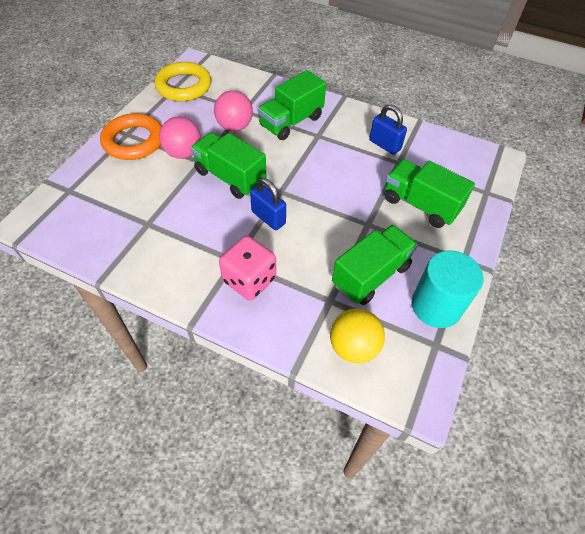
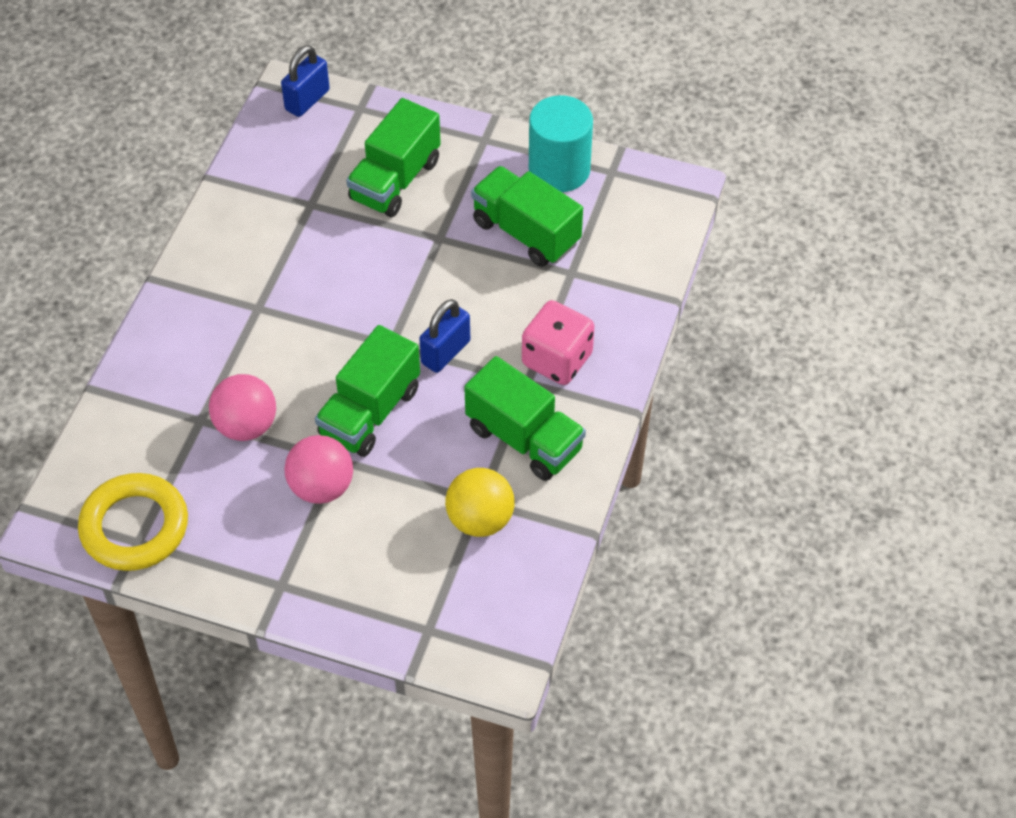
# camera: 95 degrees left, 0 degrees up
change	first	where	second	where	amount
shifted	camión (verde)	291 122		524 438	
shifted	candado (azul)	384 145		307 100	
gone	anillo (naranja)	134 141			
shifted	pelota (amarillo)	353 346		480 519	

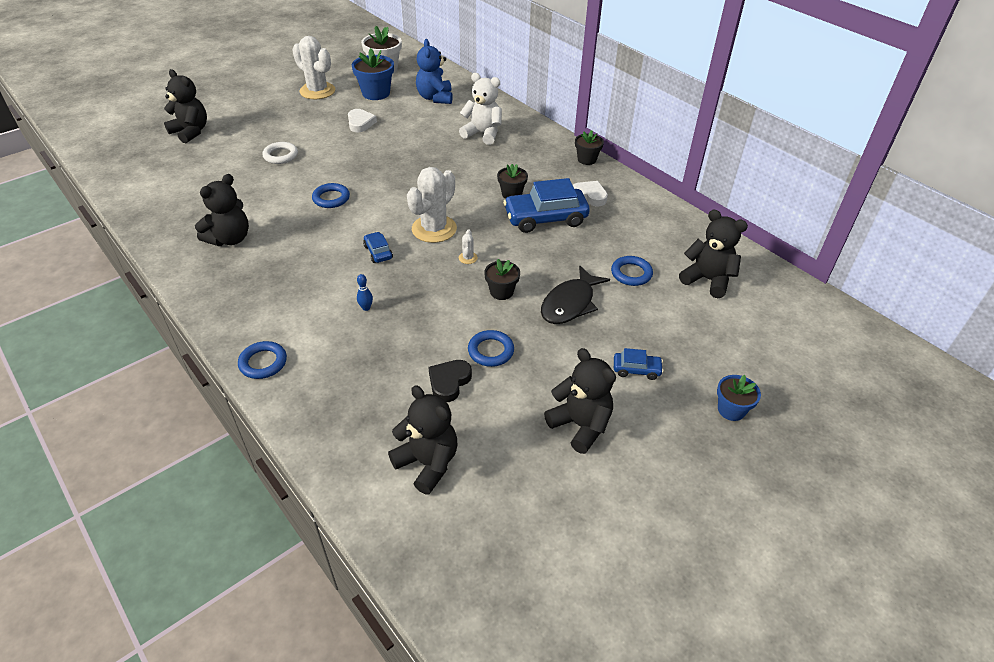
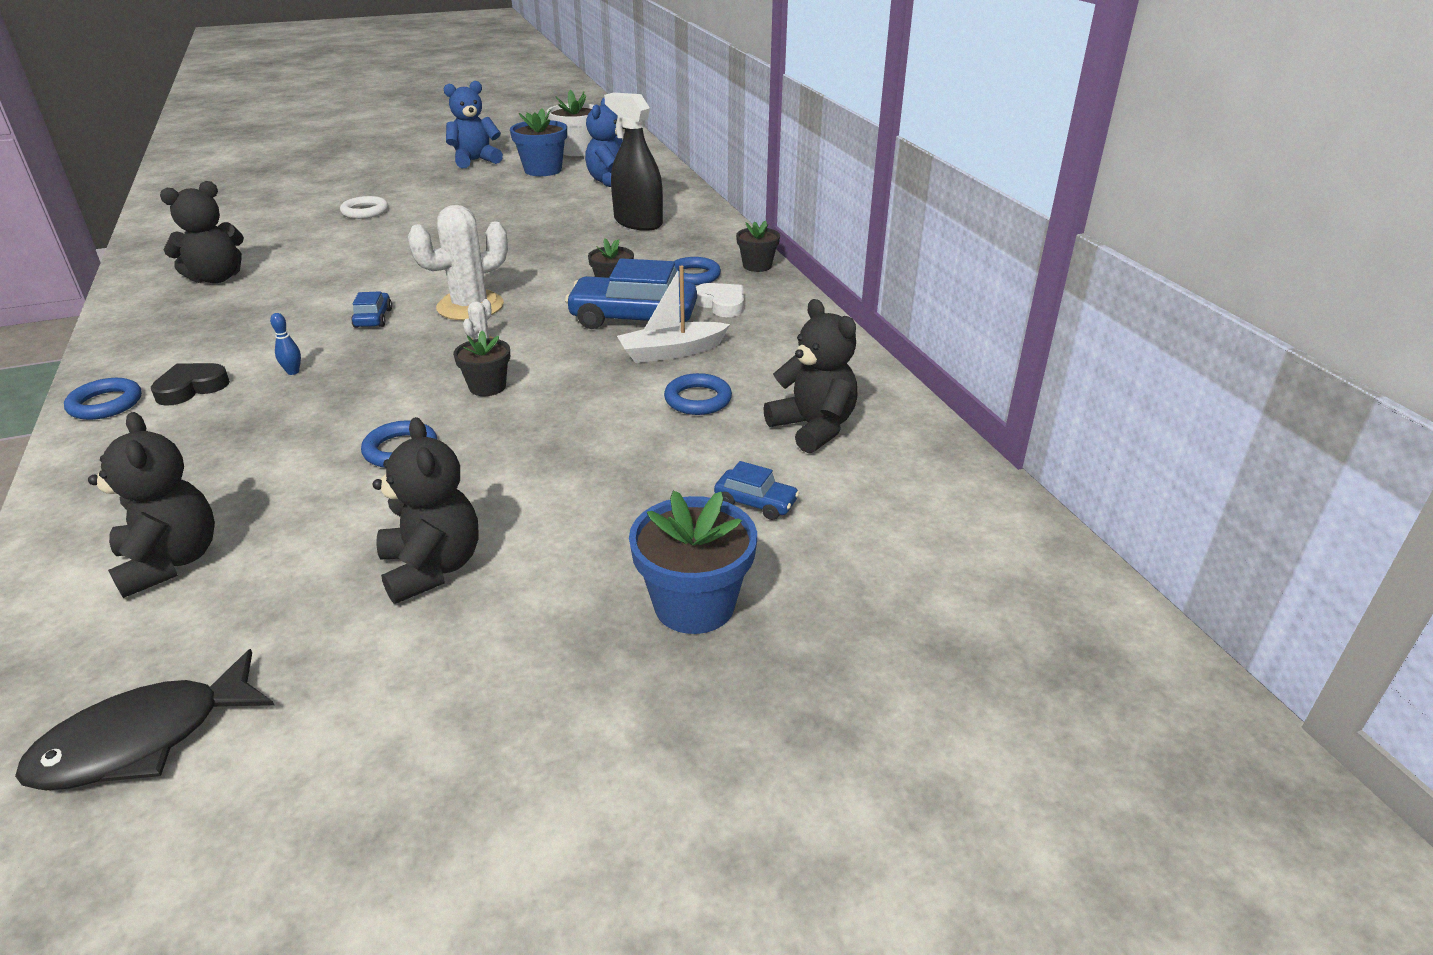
# camera: 20 degrees right, 10 degrees down
change	first	where	second	where	amount
swapped	cactus (blanco)	317 91	osito (azul)	475 161	
gone	osito (negro)	191 132			
swapped	osito (blanco)	483 134	pulverizador (negro)	638 222	
gone	corazón (blanco)	360 123			
shifted	anillo (azul)	331 198		694 276	
shifted	pez (negro)	570 303		143 739	
shifted	coche (azul)	636 370		755 503	
shifted	corazón (negro)	449 382		191 388	
scaled	maceta (azul)	731 410		694 605	x1.63
new			barco (blanco)	671 352	

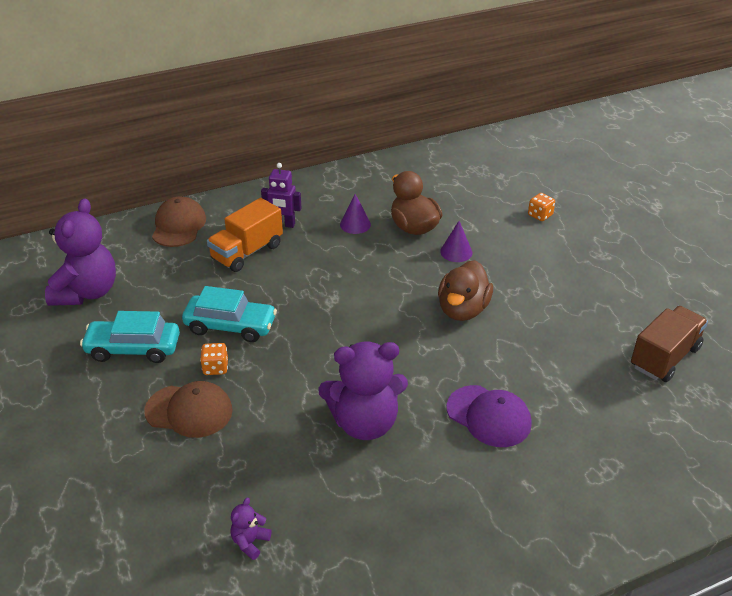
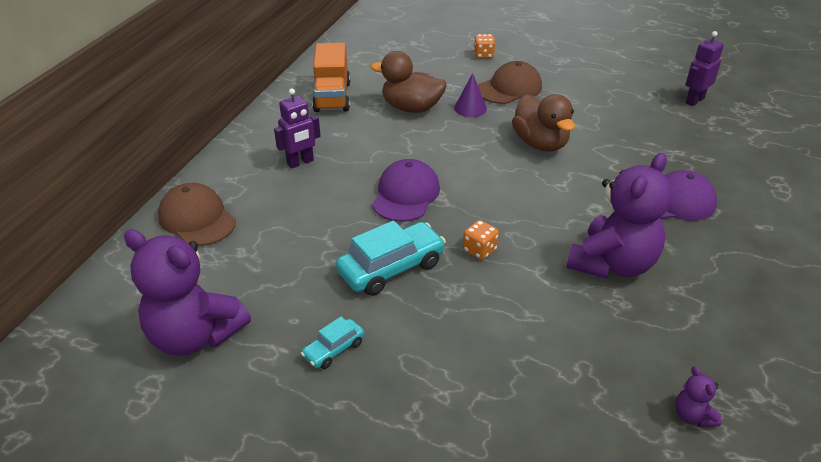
# camera: 45 degrees left, 0 degrees up
change	first	where	second	where	amount
gone	cono (morado)	355 224			
rotated	osito (morado)	87 292		195 336	150 degrees clockwise
shifted	camión (naranja)	247 252		332 97	
swapped	camión (marrón)	664 357	robot (morado)	694 100	
scaled	coche (turquesa)	133 349		334 349	x0.53
shifted	dado (naranja)	215 368		479 250	
shifted	gorra (marrón)	189 411		509 88	
new			gorra (morado)	406 194	

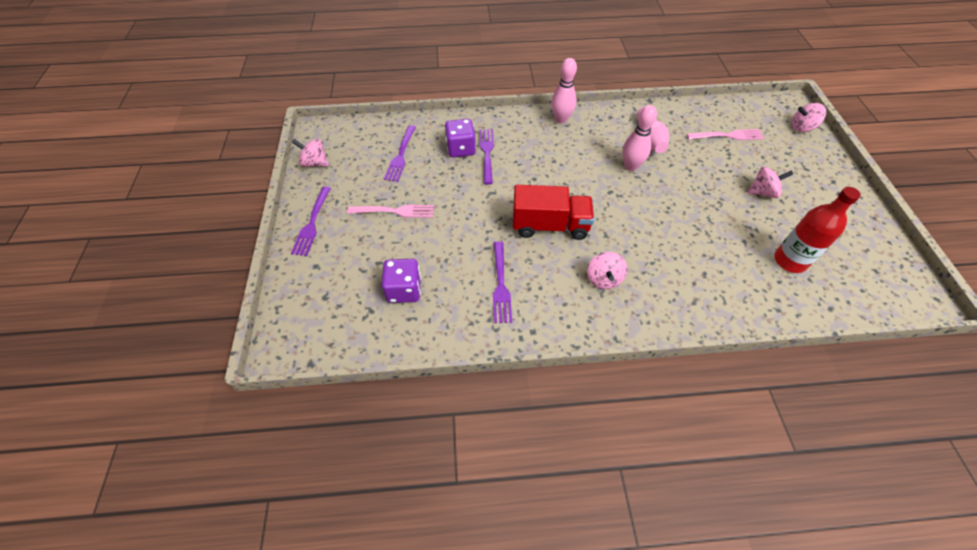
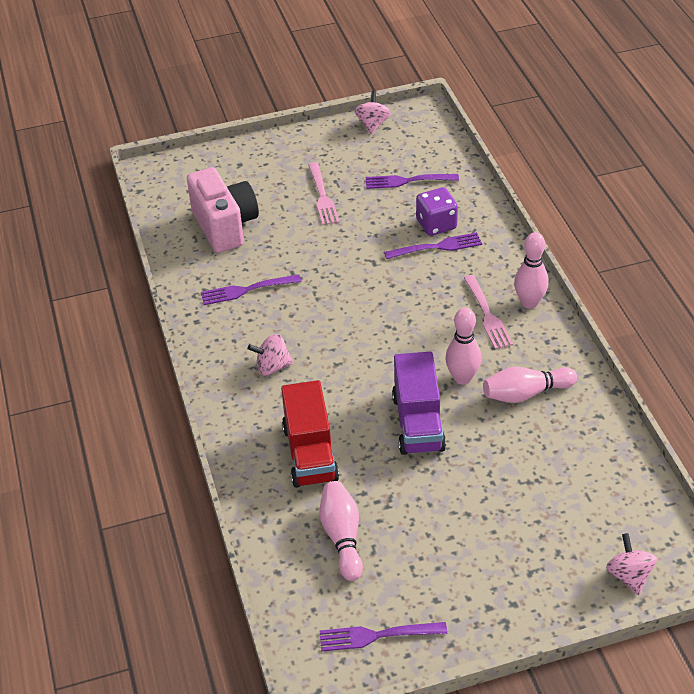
# camera: 80 degrees right, 10 degrees down
change	first	where	second	where	amount
shifted	tenedor (rosa)	727 136		487 314	
gone	peonza (rosa)	762 192			
shifted	camión (rojo)	550 226		310 453	
shifted	tenedor (morado)	312 223		378 635	
swapped	botella (rojo)	790 261	bolo (rosa)	342 537	
swapped	dado (morado)	404 290	cámara (rosa)	225 226	
new			camión (morado)	418 423	

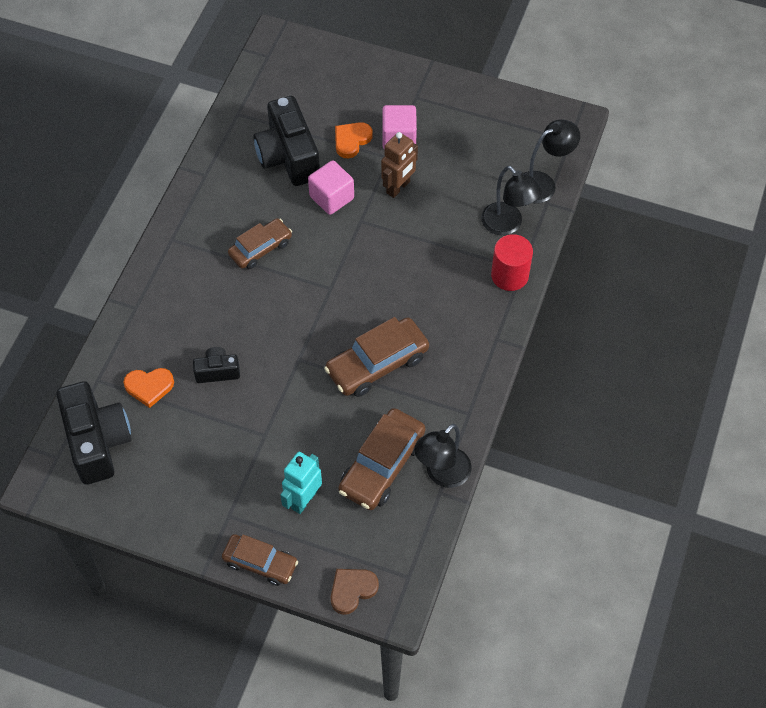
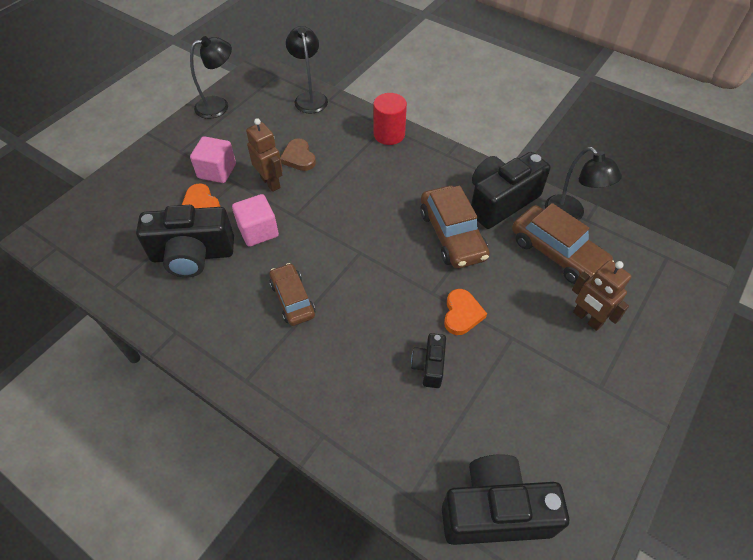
# camera: 75 degrees left, 5 degrees down
change	first	where	second	where	amount
shifted	lámpara (negro)	507 225		219 105	
shifted	corazón (naranja)	149 387		462 314	
repainted	robot (turquesa)	303 499	robot (marrón)	587 319	
gone	coche (marrón)	260 563			
shifted	corazón (marrón)	352 590		298 157	
new			cámara (negro)	500 201	

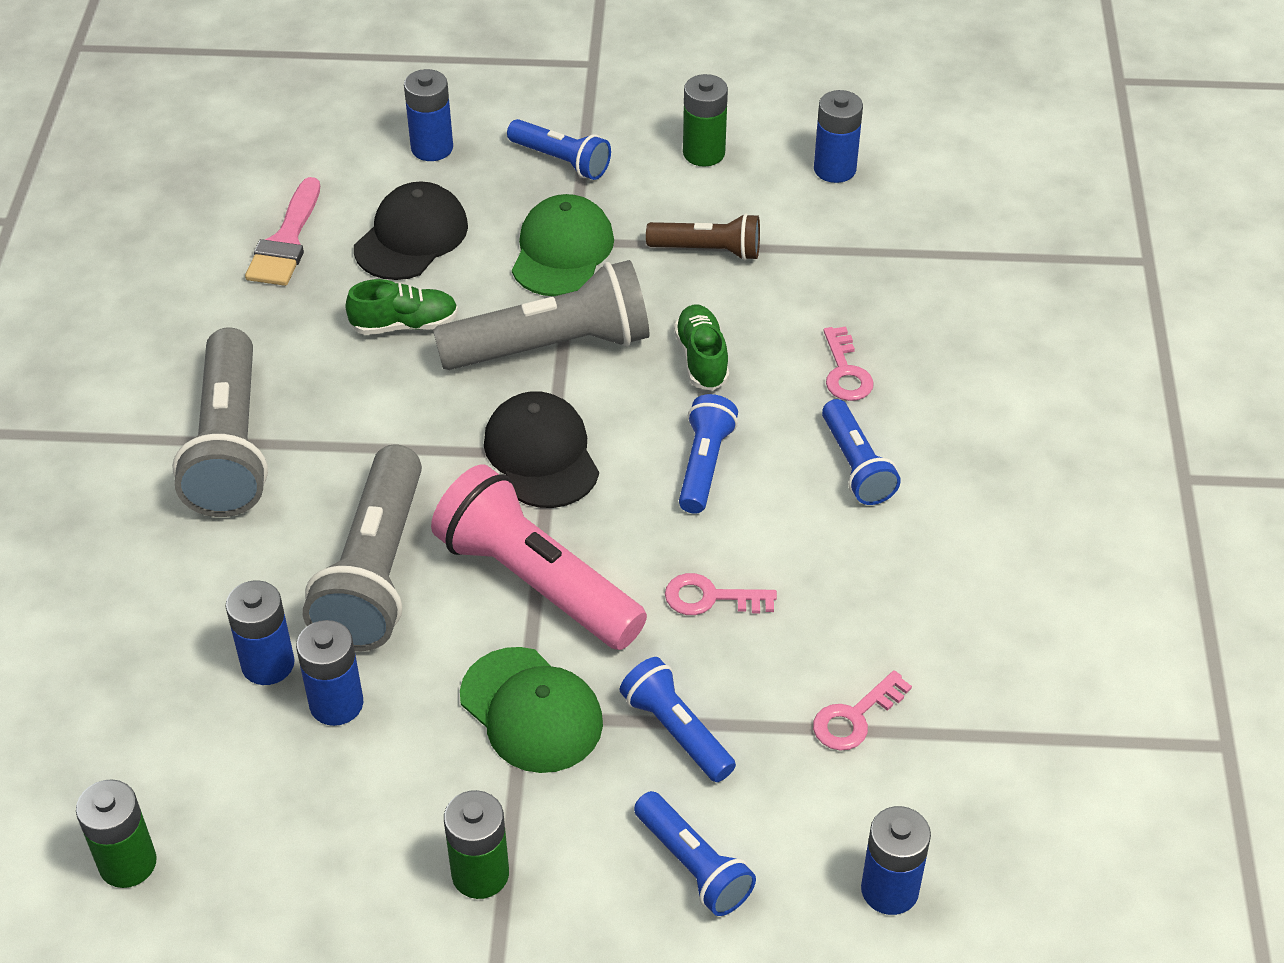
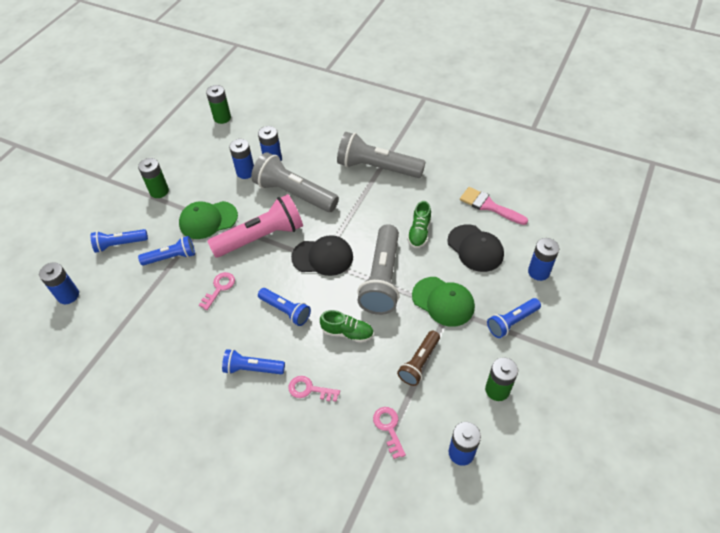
# camera: 115 degrees right, 5 degrees up
change	first	where	second	where	amount
shifted	llave (rosa)	855 717		389 428	

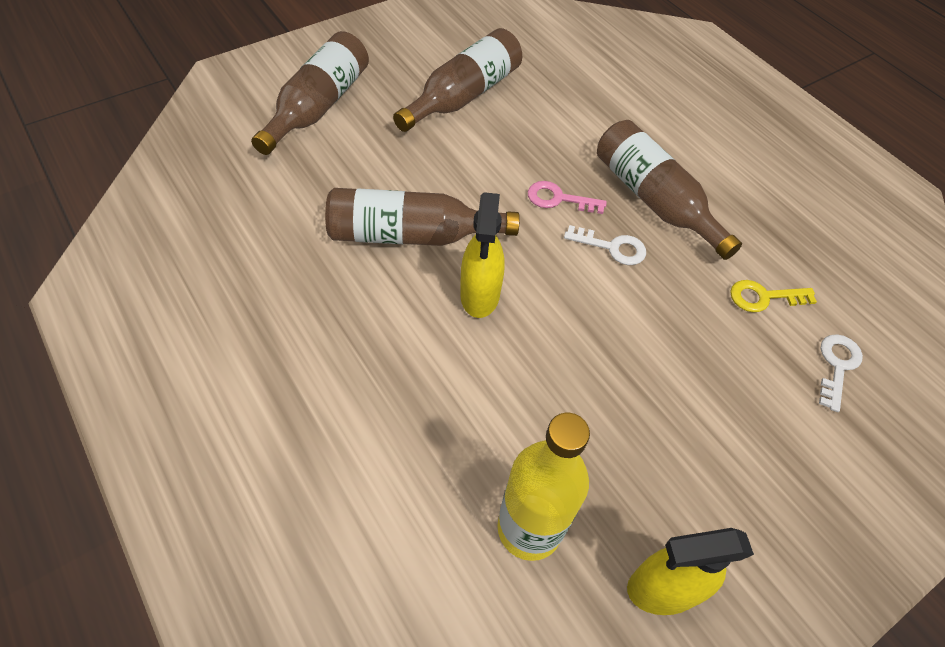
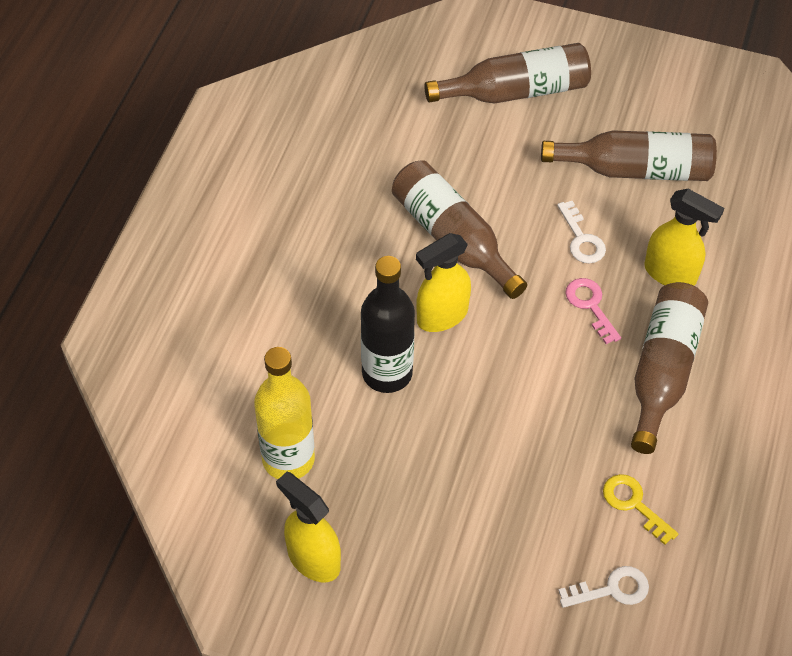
# camera: 55 degrees right, 0 degrees up
change	first	where	second	where	amount
shifted	llave (blanco)	612 247		581 239	
new			pulverizador (amarillo)	670 274	
new			botella (negro)	387 373	

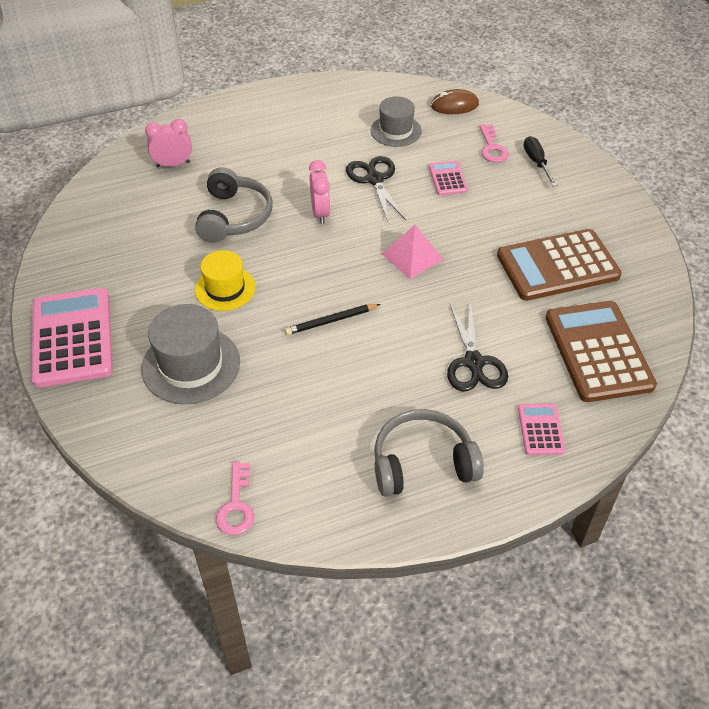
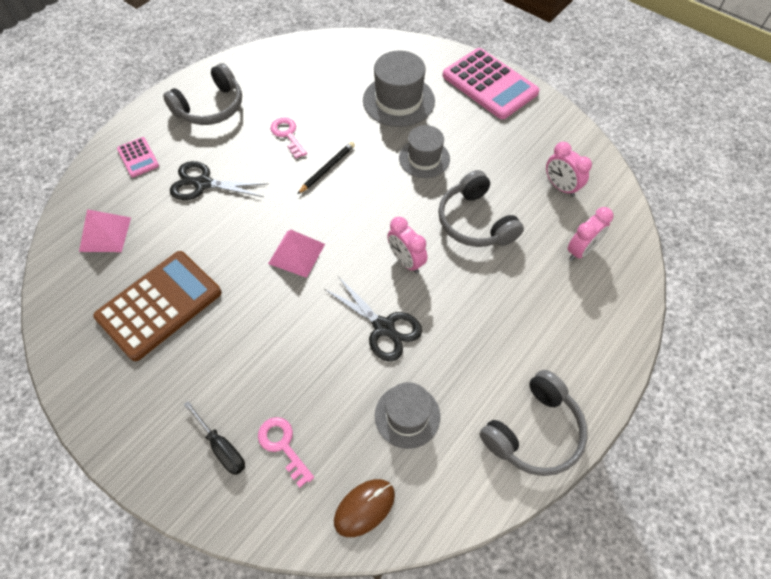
# camera: 150 degrees right, 10 degrees up
change	first	where	second	where	amount
gone	calculadora (rosa)	447 179			
repainted	sombrero (amarillo)	225 288	sombrero (gris)	424 158	
swapped	calculadora (marrón)	598 351	pirámide (rosa)	105 234	
rotated	tijeras (negro)	474 362		203 183	45 degrees counterclockwise
shifted	llave (rosa)	236 505		288 135	
new			despertador (rosa)	560 187	
new			auriculares (gris)	534 431	

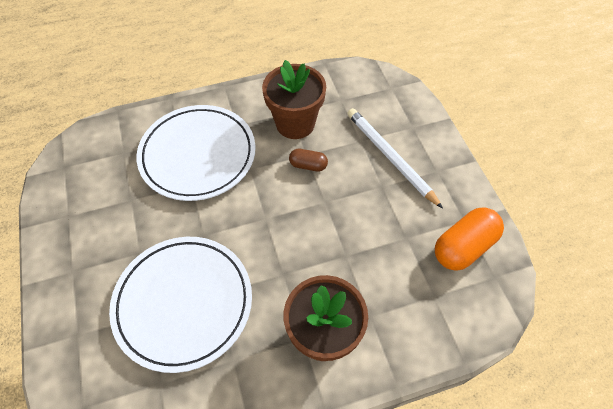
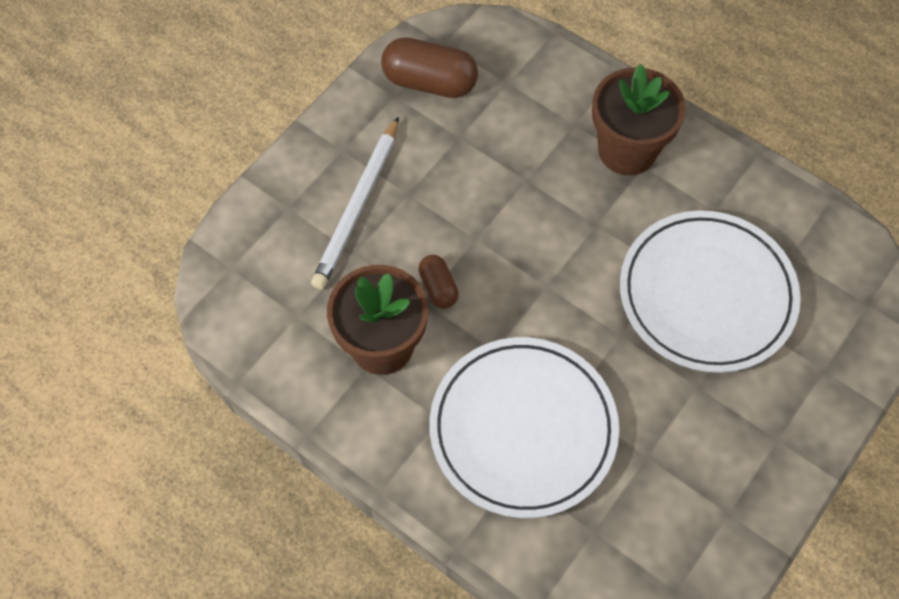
# camera: 125 degrees left, 5 degrees up
change	first	where	second	where	amount
repainted	cápsula (naranja)	463 247	cápsula (marrón)	429 82	

